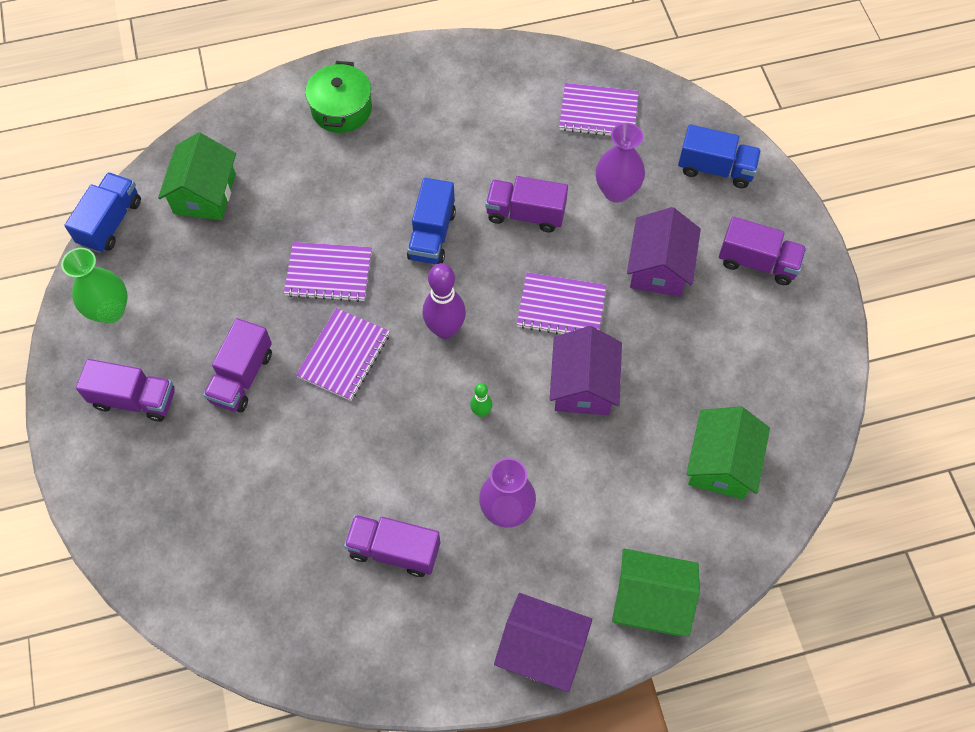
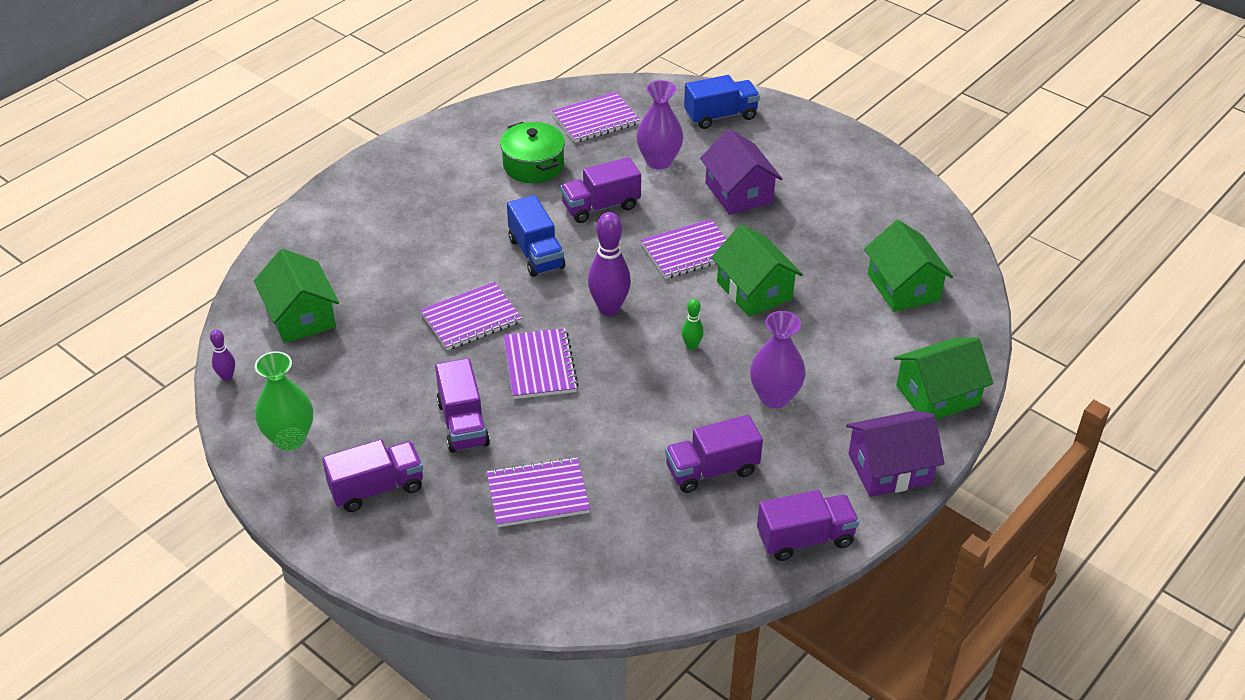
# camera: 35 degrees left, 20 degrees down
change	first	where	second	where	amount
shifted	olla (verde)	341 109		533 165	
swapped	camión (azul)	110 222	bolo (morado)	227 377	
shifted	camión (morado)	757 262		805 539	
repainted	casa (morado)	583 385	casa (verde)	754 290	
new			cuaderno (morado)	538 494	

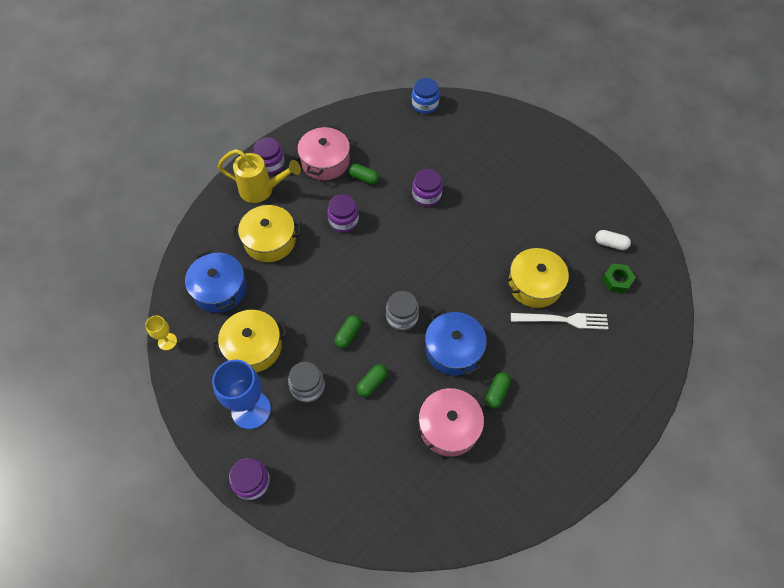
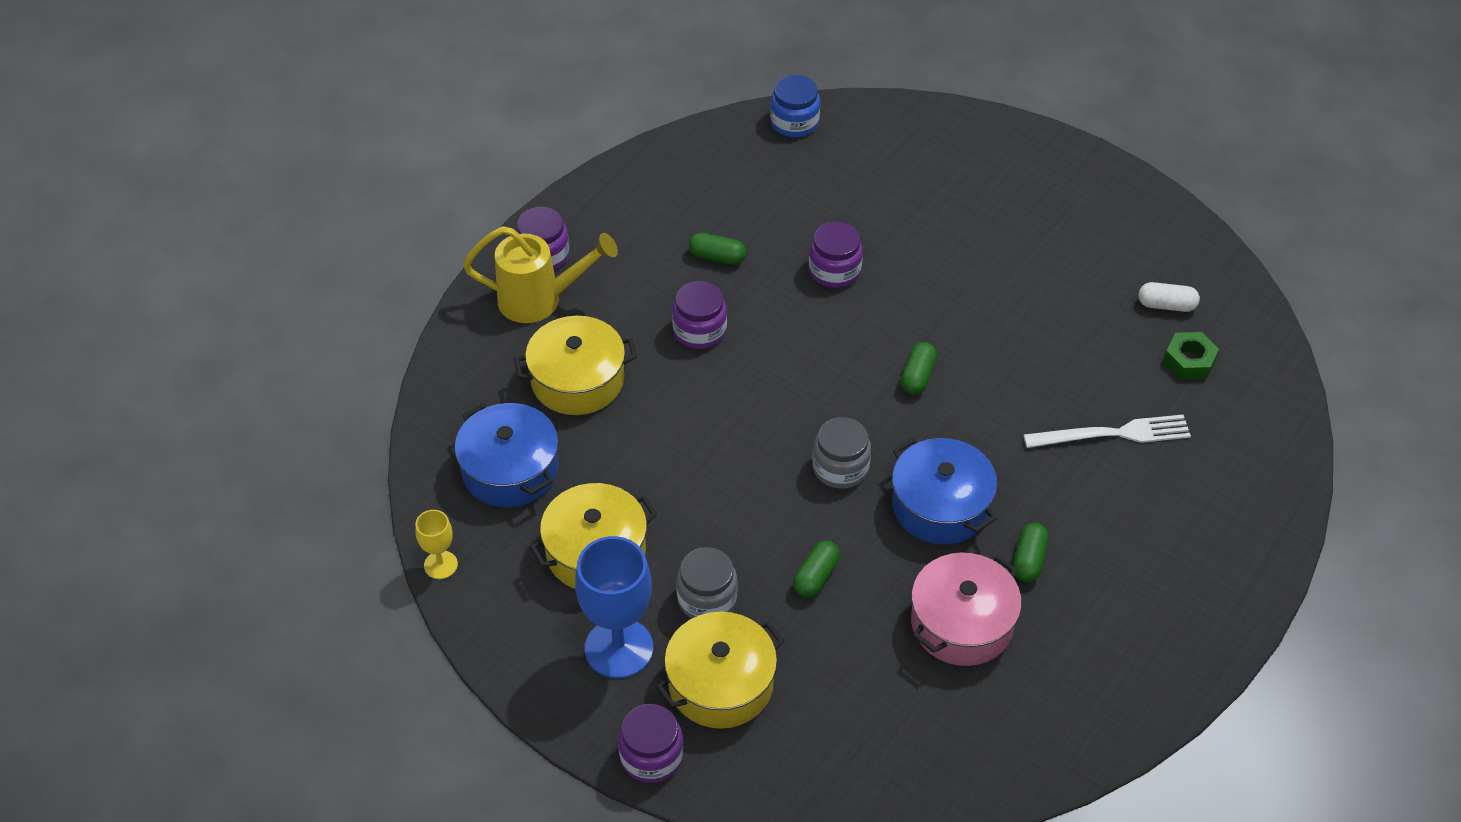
# camera: 10 degrees left, 10 degrees down
change	first	where	second	where	amount
gone	olla (rosa)	325 161			
shifted	olla (amarillo)	534 285		721 684	
shifted	cápsula (verde)	348 334		917 376	

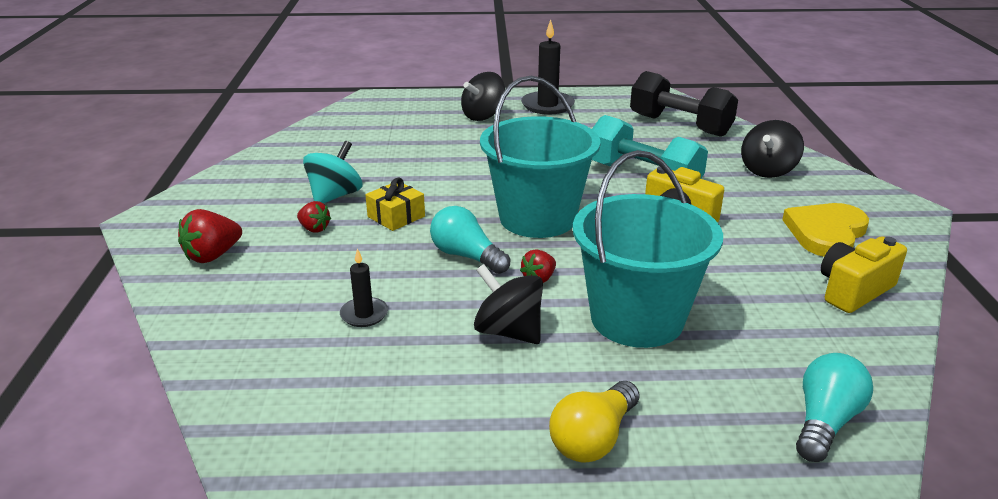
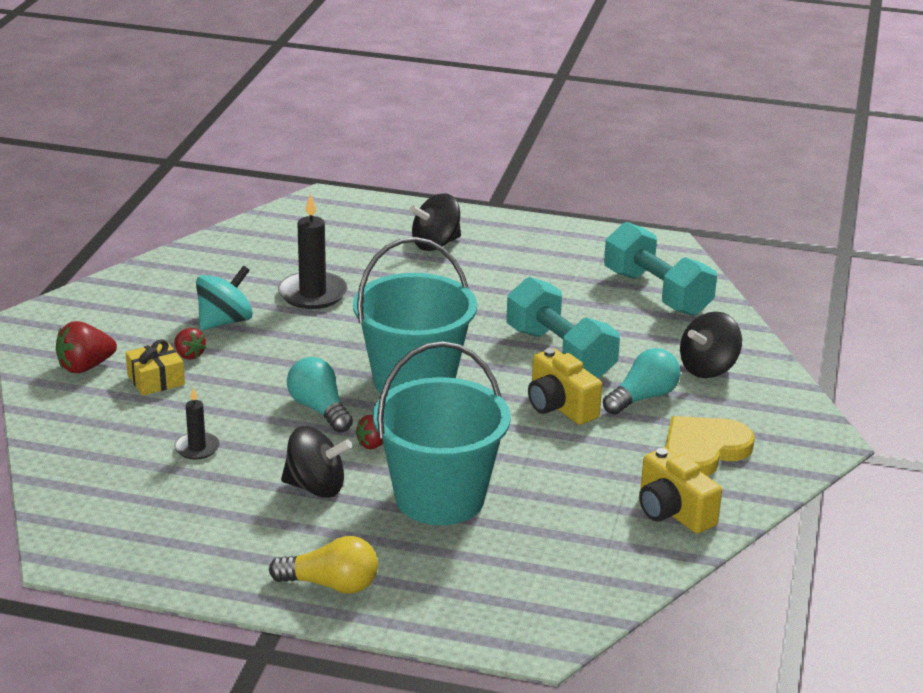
# camera: 15 degrees right, 0 degrees up
change	first	where	second	where	amount
shifted	vela (negro)	547 105		312 294	
repainted	mancuerna (negro)	679 125	mancuerna (turquesa)	656 293	
shifted	regalo (amarillo)	396 216		156 380	
rotated	cámara (amarillo)	853 290		673 512	105 degrees counterclockwise
rotated	peonza (negro)	508 331		316 487	135 degrees clockwise
shifted	bombilla (turquesa)	825 422		643 398	
rotated	bombilla (amarillo)	593 439		331 585	135 degrees counterclockwise

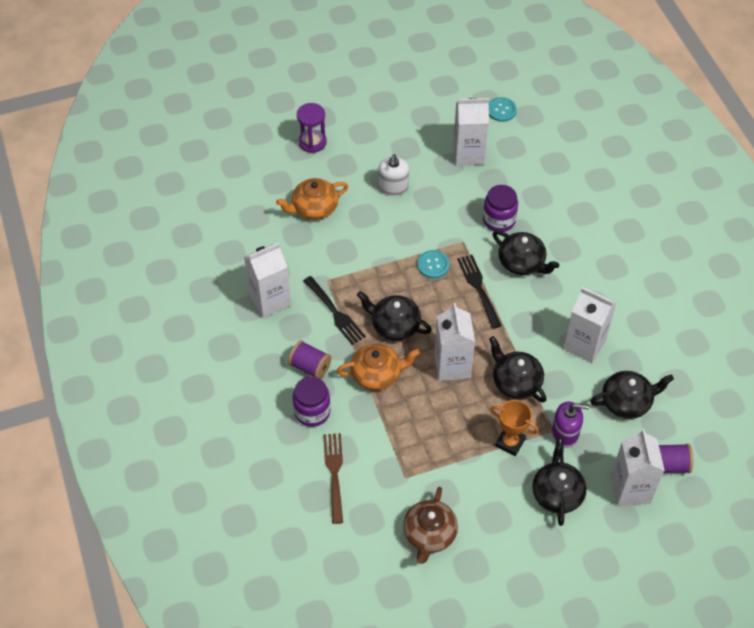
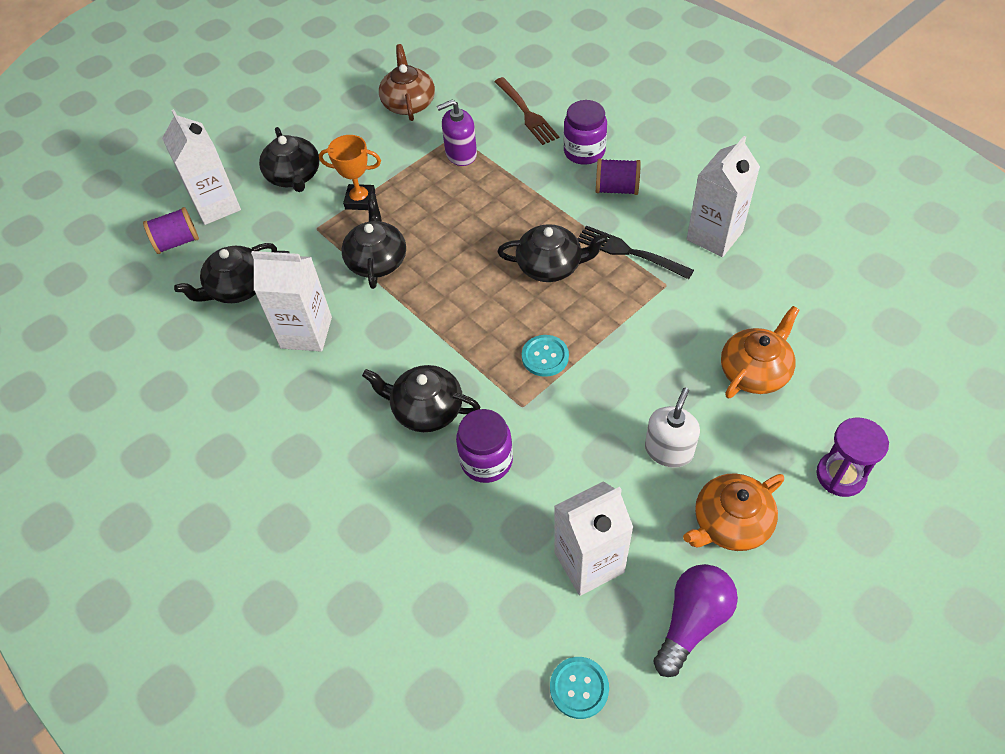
# camera: 160 degrees right, 0 degrees up
change	first	where	second	where	amount
rotated	dispensador de jabón (blanco)	393 187		668 450	45 degrees clockwise
gone	tenedor (negro)	479 289			
gone	cartón de leche (blanco)	452 366			
rotated	tetera (negro)	516 381		377 260	120 degrees counterclockwise
shifted	tetera (naranja)	377 374		730 523	
shifted	dispensador de jabón (morado)	565 433		461 154	
new			bombilla (morado)	692 621	

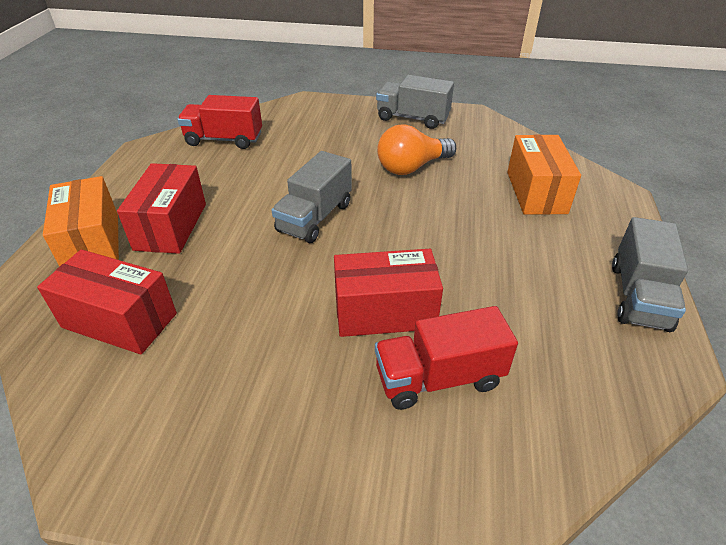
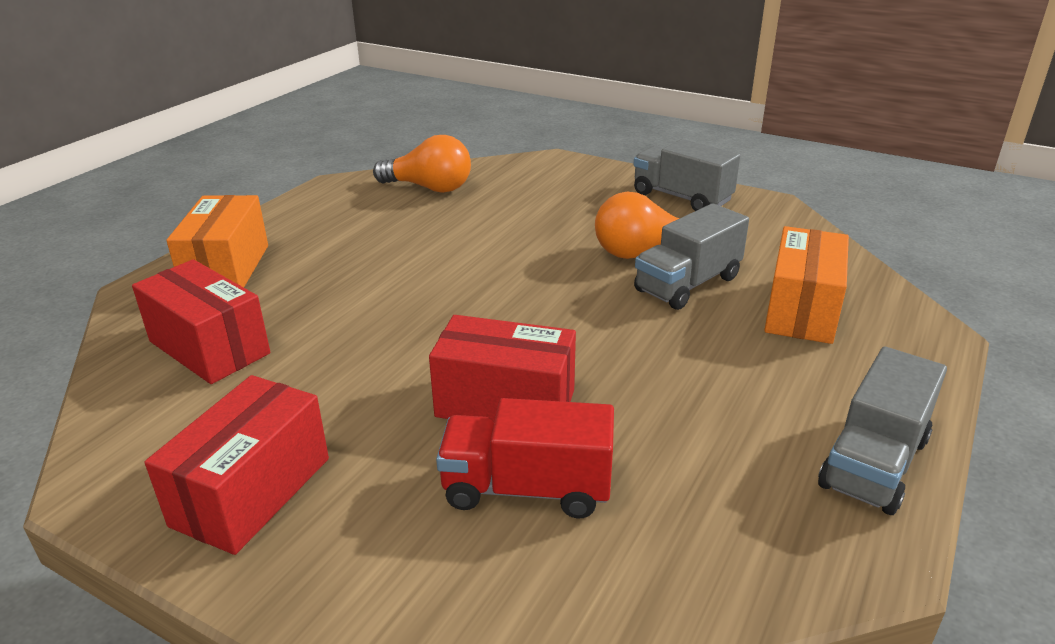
# camera: 20 degrees right, 10 degrees down
change	first	where	second	where	amount
swapped	camión (rojo)	224 140	bombilla (naranja)	429 188	
shifted	camión (gris)	315 217		687 284	
shifted	caja (rojo)	171 226		252 491	

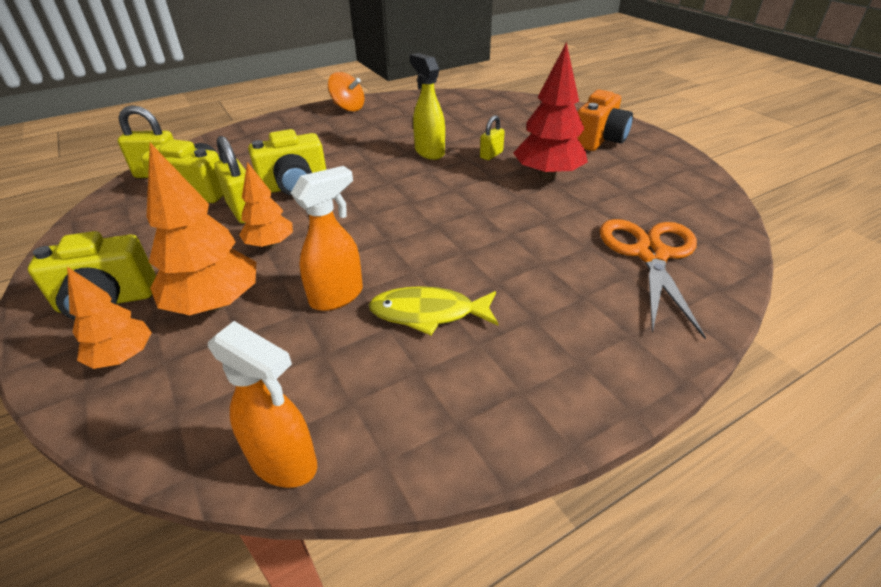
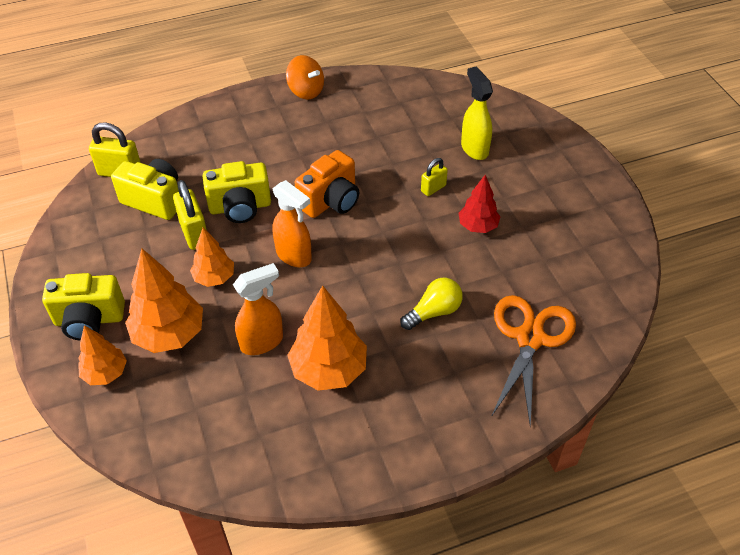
# camera: 10 degrees right, 10 degrees up
change	first	where	second	where	amount
scaled	árbol (rojo)	547 175		478 226	x0.60
shifted	pulverizador (amarillo)	429 152		474 148	
shifted	cámara (naranja)	599 140		331 201	
swapped	pez (amarillo)	428 313	árbol (naranja)	329 370	
shifted	pulverizador (naranja)	284 462		294 256	
new			bombilla (amarillo)	434 312	

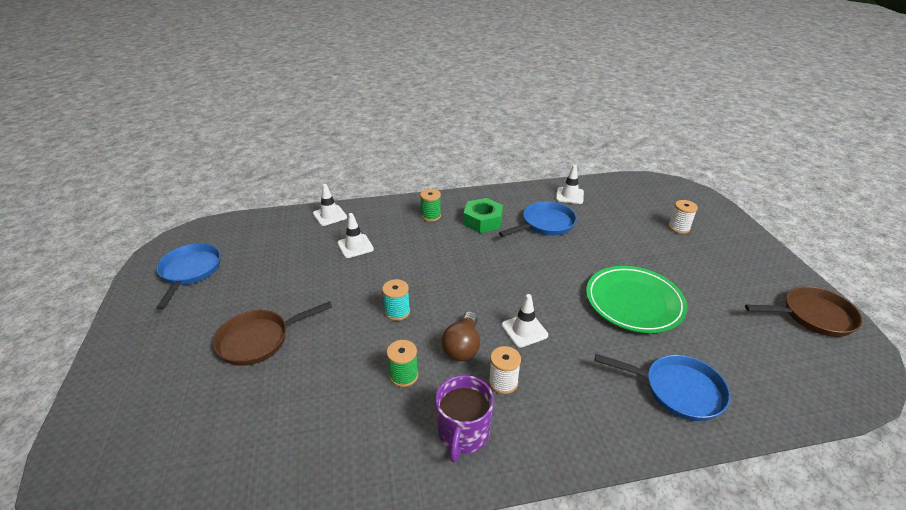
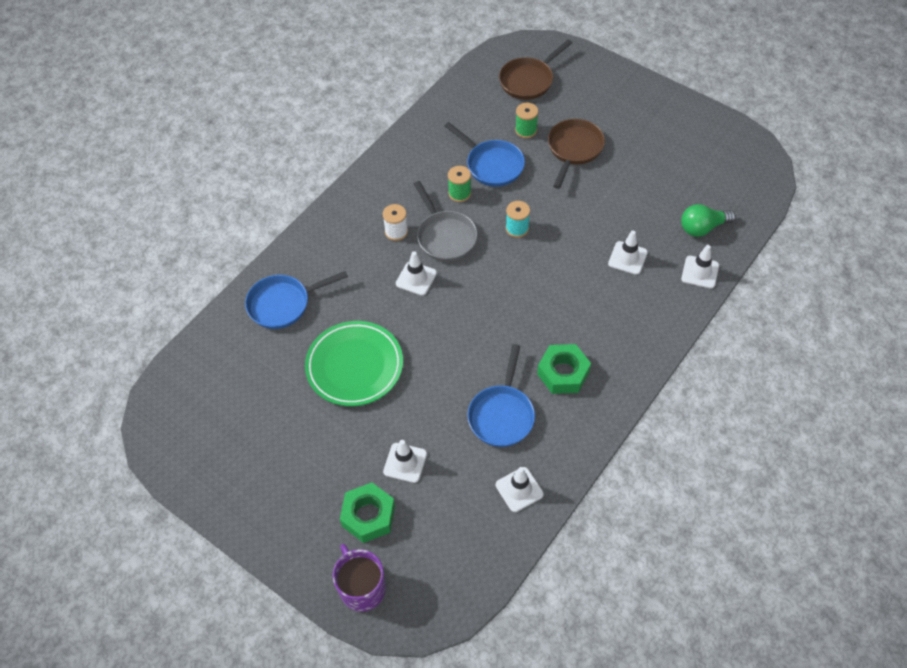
# camera: 140 degrees right, 20 degrees up
change	first	where	second	where	amount
shifted	carrete (verde)	431 216		526 130	
swapped	carrete (blanco)	679 228	tuerca (verde)	368 516	
shifted	sartén (azul)	190 272		492 165	
shifted	sartén (marrón)	812 316		529 80	
swapped	bombilla (marrón)	462 346	sartén (gris)	445 236	
shifted	taza (morado)	463 433		362 588	
new			bombilla (verde)	702 228	
new			cono de tráfico (blanco)	405 463	

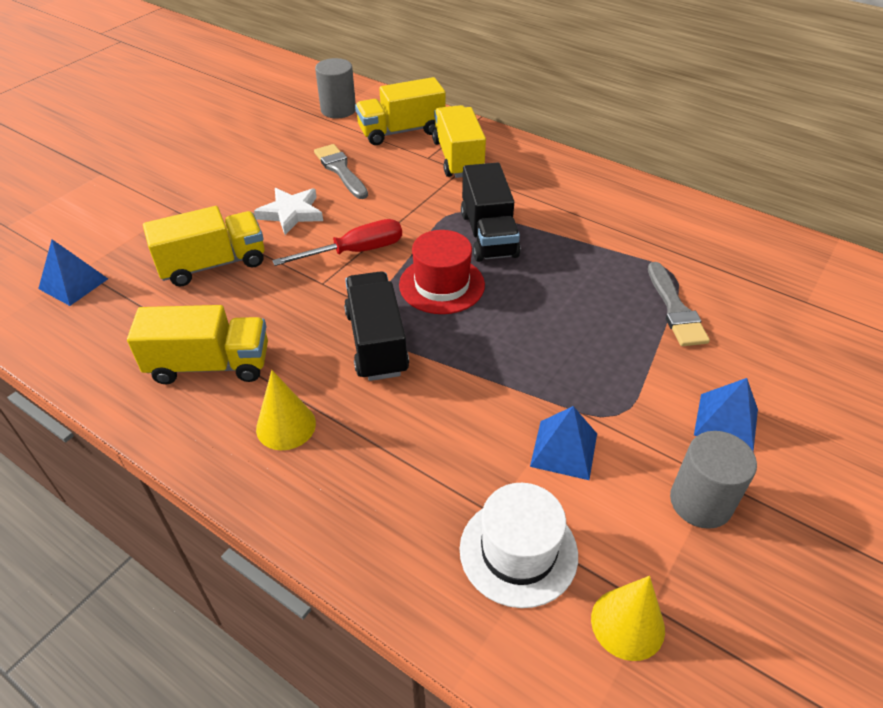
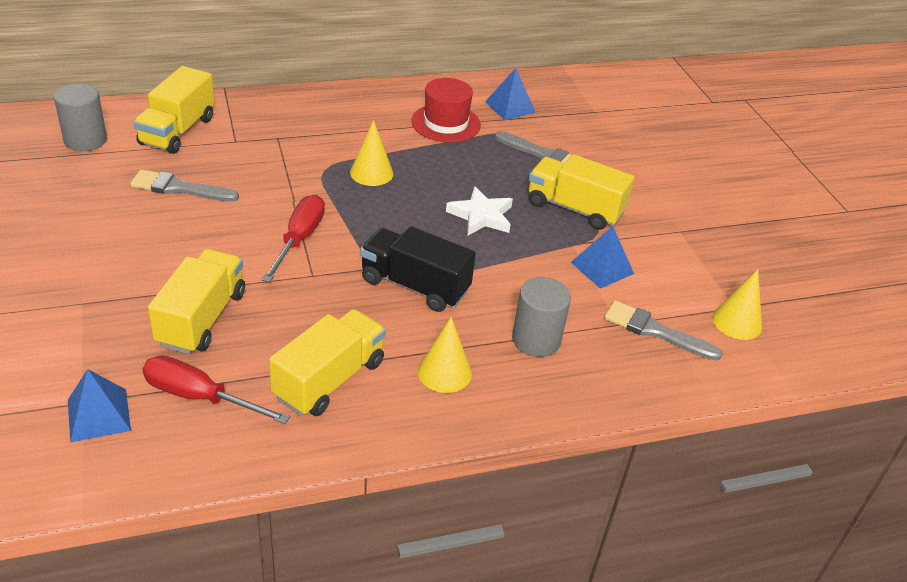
# camera: 55 degrees left, 5 degrees down
change	first	where	second	where	amount
shifted	camión (amarillo)	458 158		574 209	
swapped	camión (negro)	488 234	cono (amarillo)	371 173	
shifted	estrella (blanco)	291 213		481 216	
shifted	sombrero (rojo)	442 285		446 123	
shifted	pirámide (azul)	726 422		510 107	
shifted	cilindro (gris)	700 502		536 340	
swapped	sombrero (blanco)	518 551	pincel (gris)	655 331	
new			destornillador (rojo)	199 397	

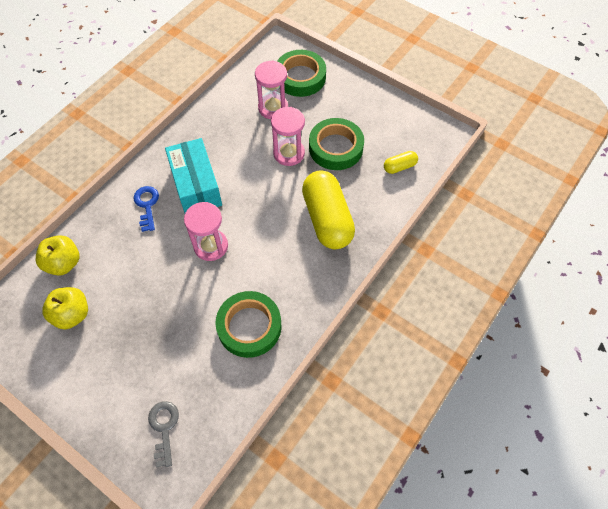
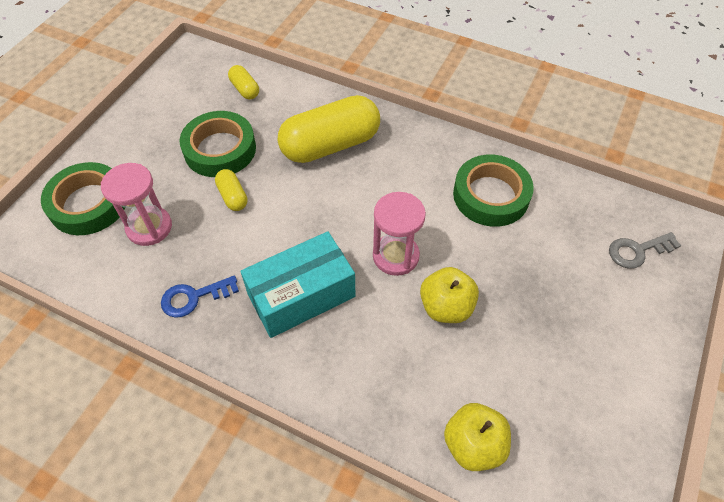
# camera: 100 degrees left, 5 degrees down
change	first	where	second	where	amount
swapped	reloj de arena (rosa)	289 153	cápsula (amarillo)	233 196	
shifted	llave (azul)	147 205		193 297	
shifted	manzana (amarillo)	72 314		446 307	

